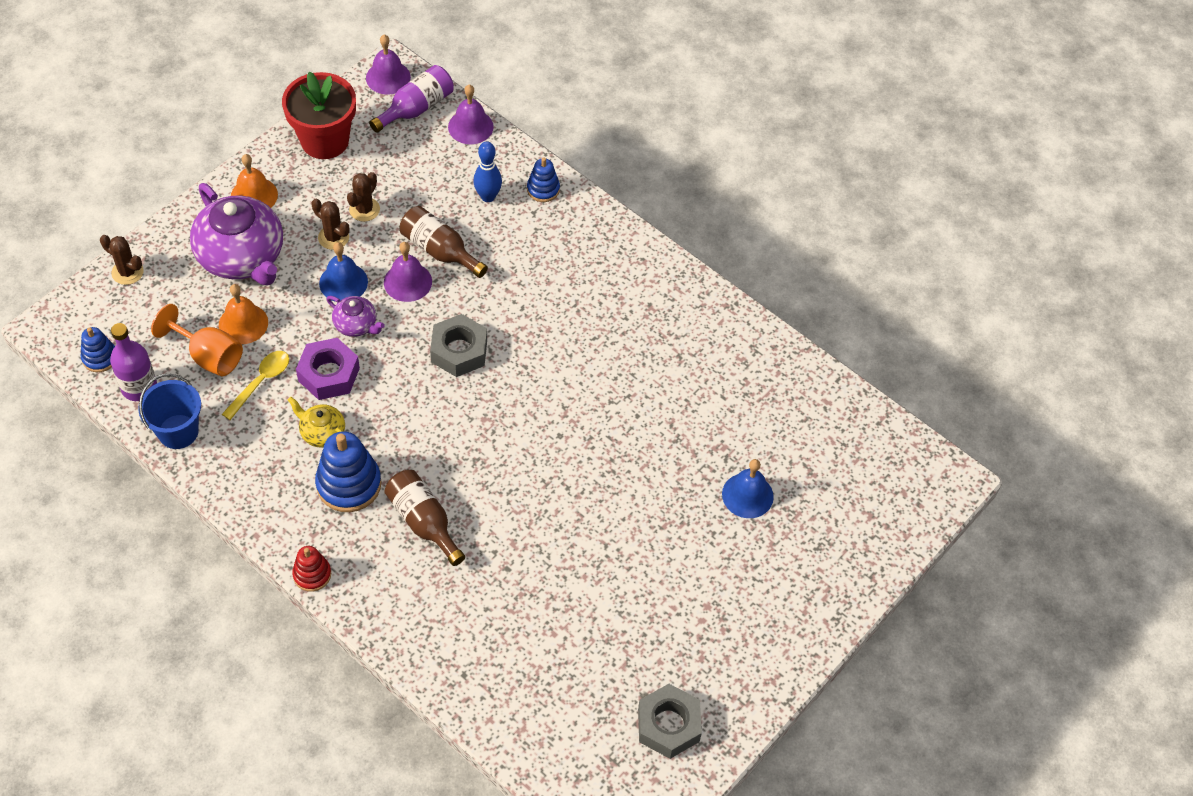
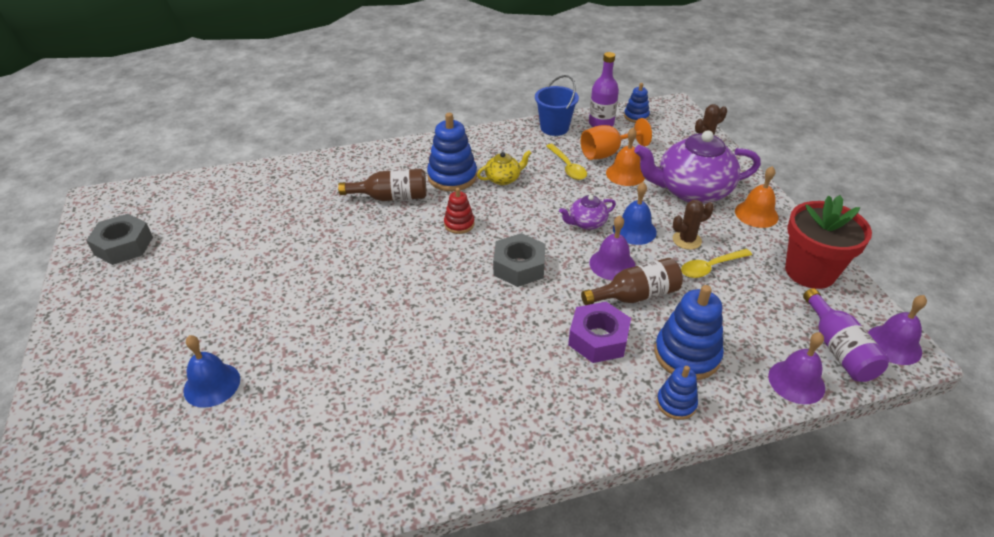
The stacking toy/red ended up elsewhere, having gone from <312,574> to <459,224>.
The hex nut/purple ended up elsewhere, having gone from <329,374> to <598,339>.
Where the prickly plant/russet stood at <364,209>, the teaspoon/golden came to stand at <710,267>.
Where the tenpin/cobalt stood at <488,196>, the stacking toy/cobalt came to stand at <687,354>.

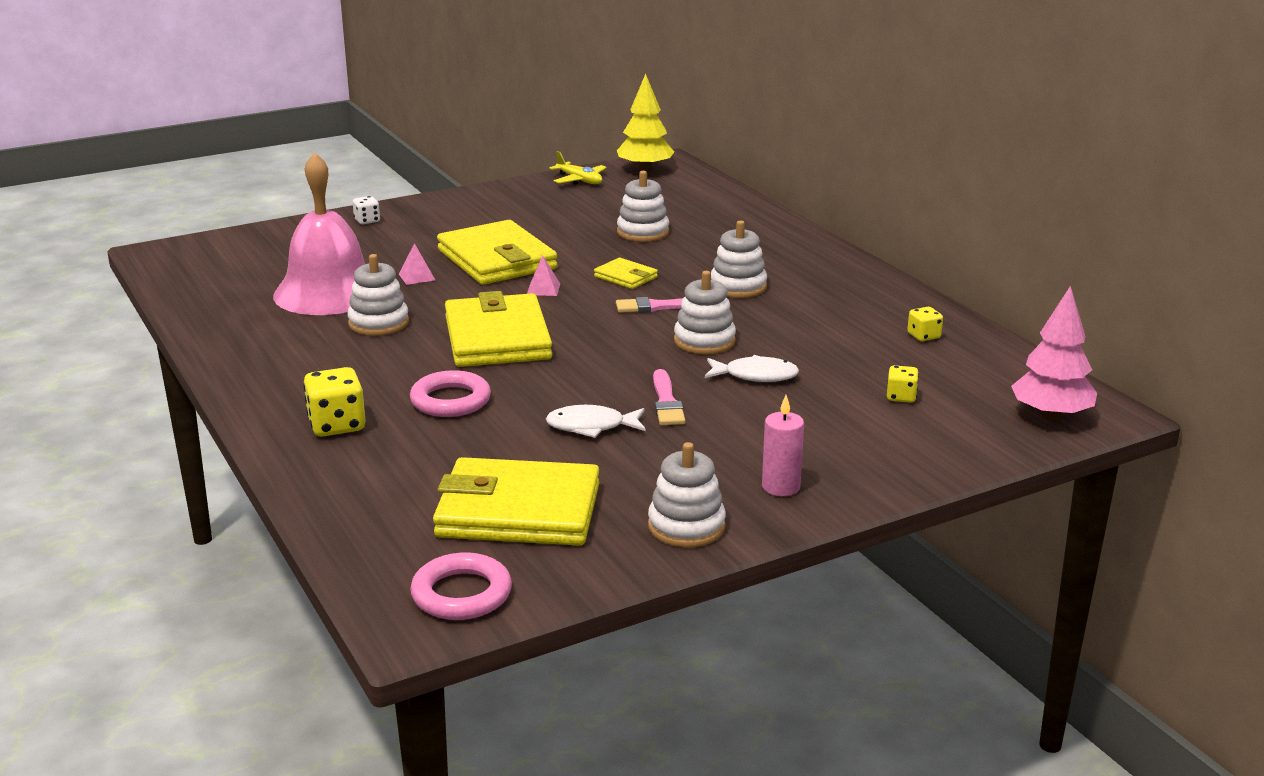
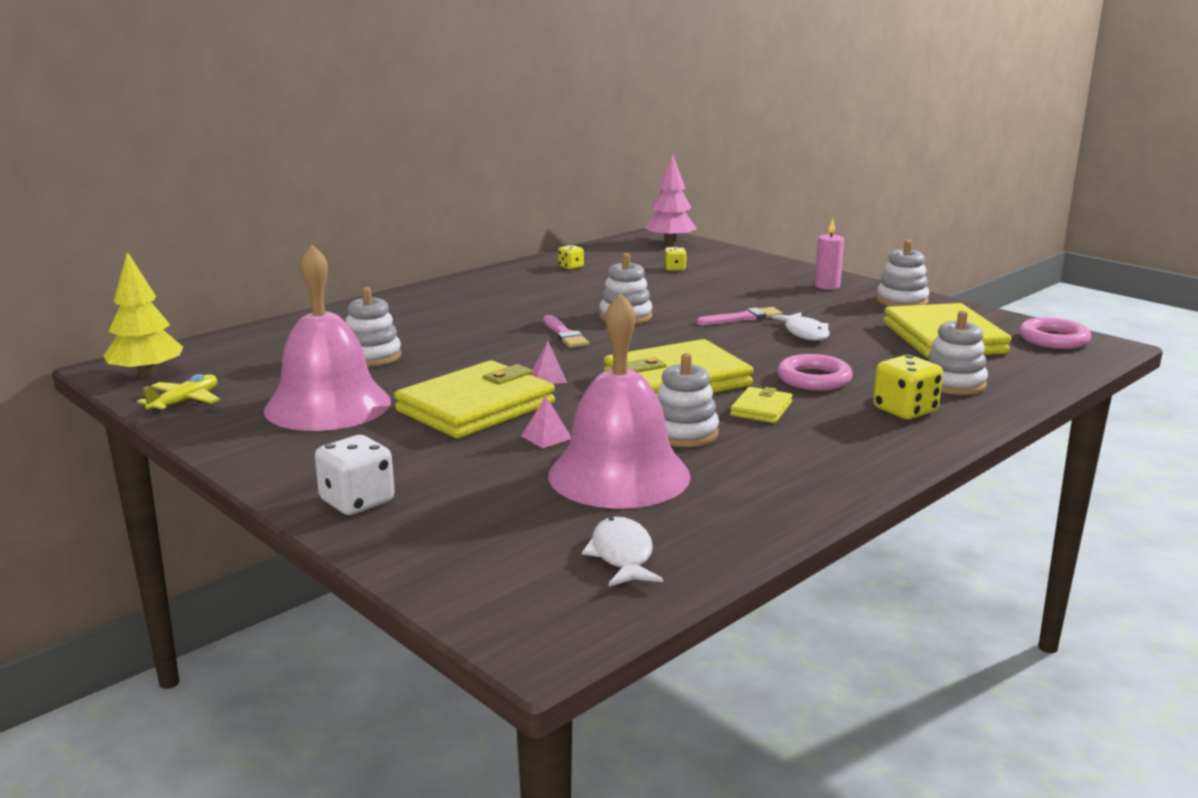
The second view gained the school bell/rosy at <328,405>.
The wallet/golden ended up elsewhere, having gone from <625,277> to <761,409>.
The toy fish/snow-white ended up elsewhere, having gone from <755,376> to <622,555>.
The stacking toy/snow-white ended up elsewhere, having gone from <738,287> to <953,384>.
The size of the die/snow-white at <367,221> changed by a factor of 1.75.

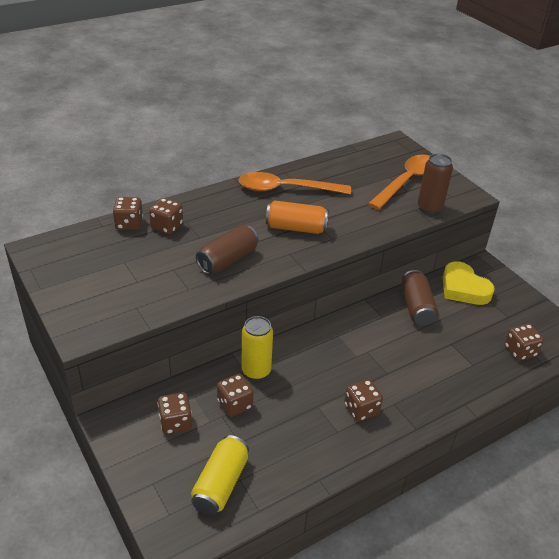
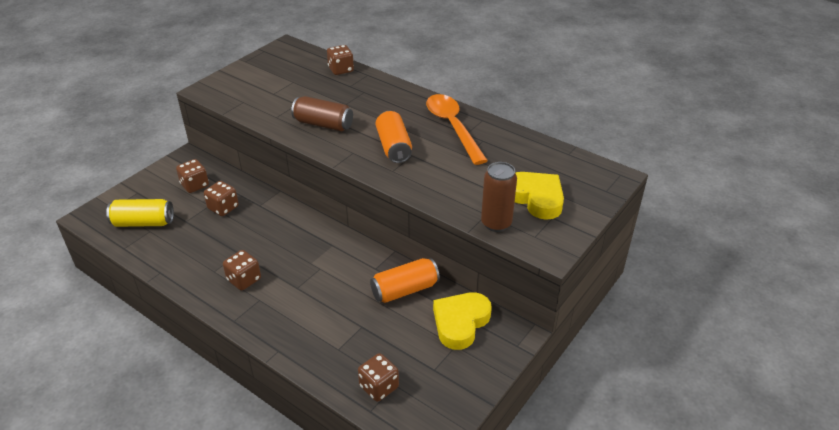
The second view lost the die/russet at <167,226>.
The second view lost the tin/golden at <256,371>.
Where the teaspoon/bright orange stood at <406,181>, the heart shape/golden came to stand at <536,198>.
What was the tin/russet at <416,307> turned into the tin/bright orange at <405,290>.

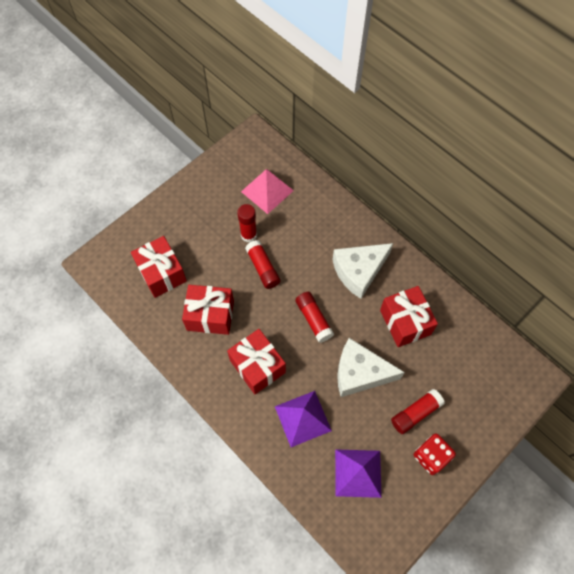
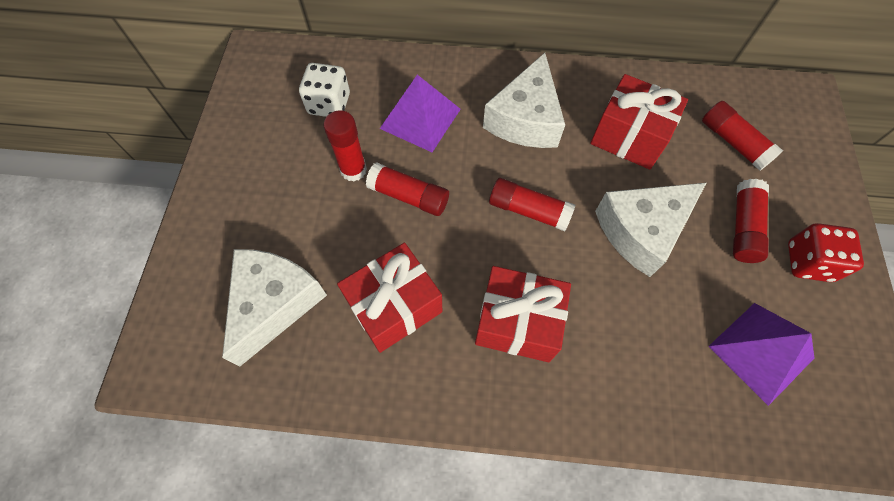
The second view gained the stick of glue/red at <733,142>.
The solid pyramid/purple ended up elsewhere, having gone from <303,418> to <420,118>.
Where the present/red stood at <161,273>, the cheese wedge/snow-white came to stand at <274,303>.
Where the solid pyramid/rosy stood at <267,191>, the die/snow-white came to stand at <329,104>.

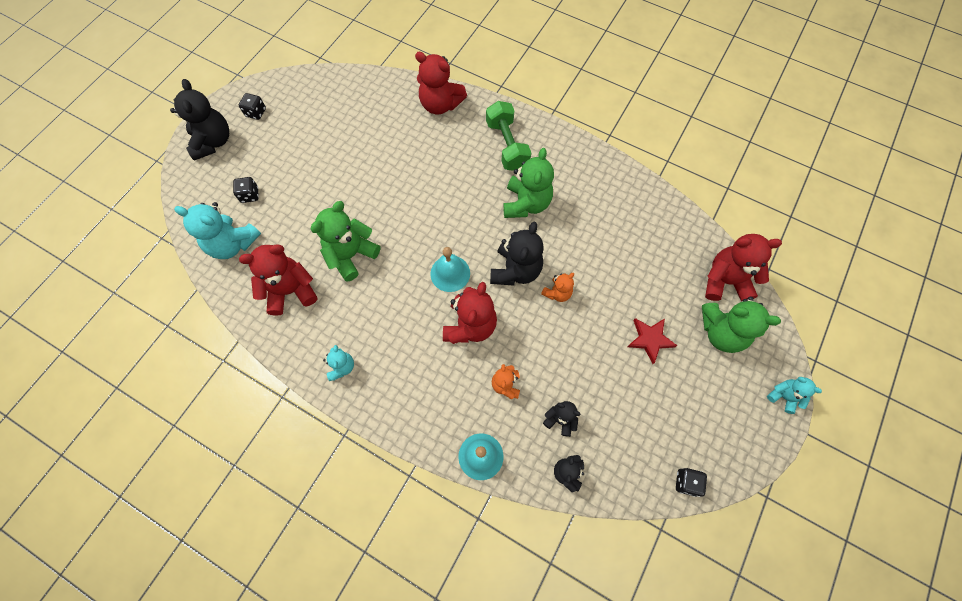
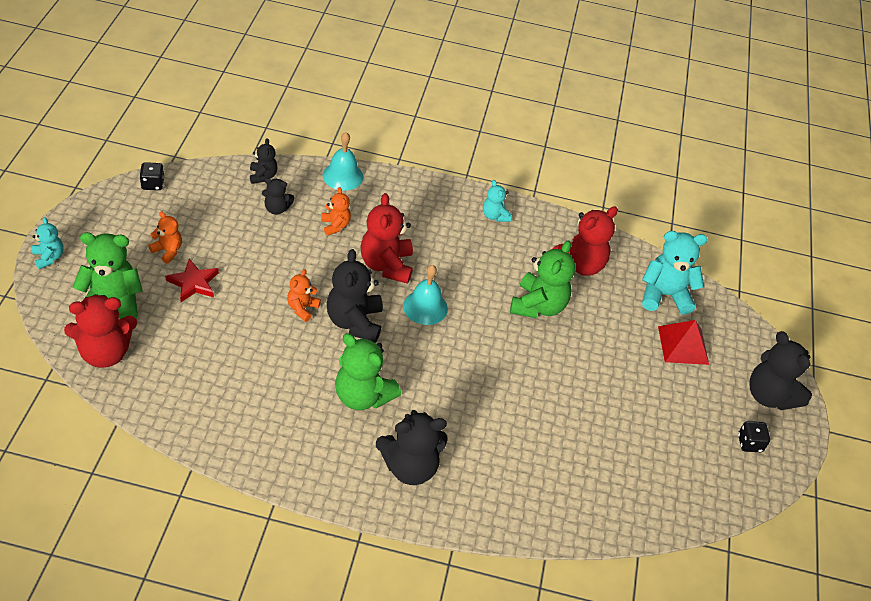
The second view lost the teddy/red at <440,104>.
The second view gained the teddy/bright orange at <168,251>.
Where the die/ebony stood at <250,195>, the solid pyramid/red came to stand at <683,345>.
Where the hand weight/emerald stood at <507,145>, the teddy/ebony came to stand at <410,467>.
The teddy/emerald at <526,203> ended up facing another way, 45 degrees counterclockwise from before.
The teddy/teal at <783,396> ended up facing another way, 135 degrees counterclockwise from before.

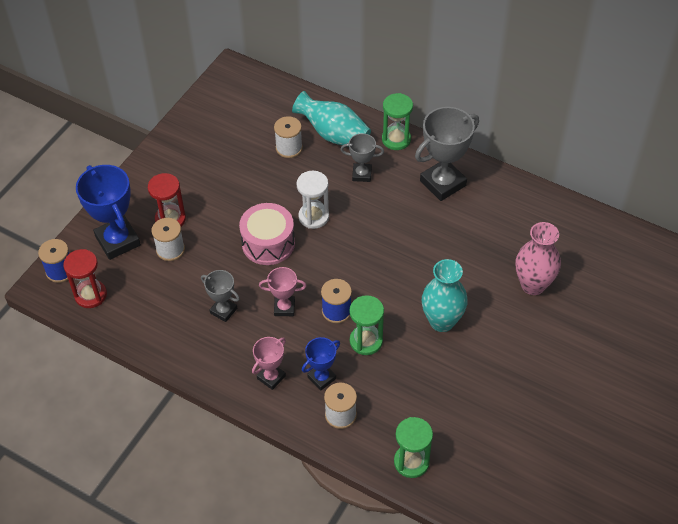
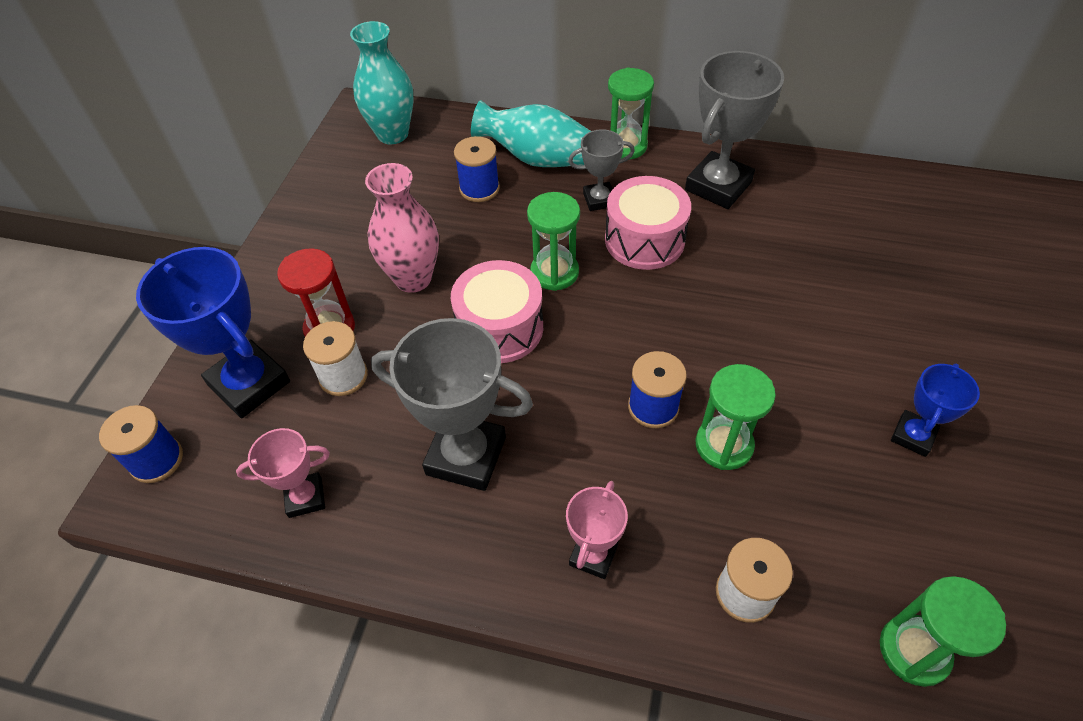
The second view lost the sand timer/red at <90,295>.
The second view gained the snare drum/rosy at <644,240>.
The award cup/rosy ended up elsewhere, having gone from <284,308> to <305,497>.
The award cup/cobalt ended up elsewhere, having gone from <321,378> to <913,436>.
The flower vase/teal ended up elsewhere, having gone from <442,321> to <392,134>.
The flower vase/rosy ended up elsewhere, having gone from <533,285> to <413,278>.
What was the bobbin/snow-white at <289,148> turned into the bobbin/cobalt at <479,188>.
What was the sand timer/snow-white at <313,217> turned into the sand timer/emerald at <554,272>.
The size of the award cup/grey at <223,311> changed by a factor of 1.81.

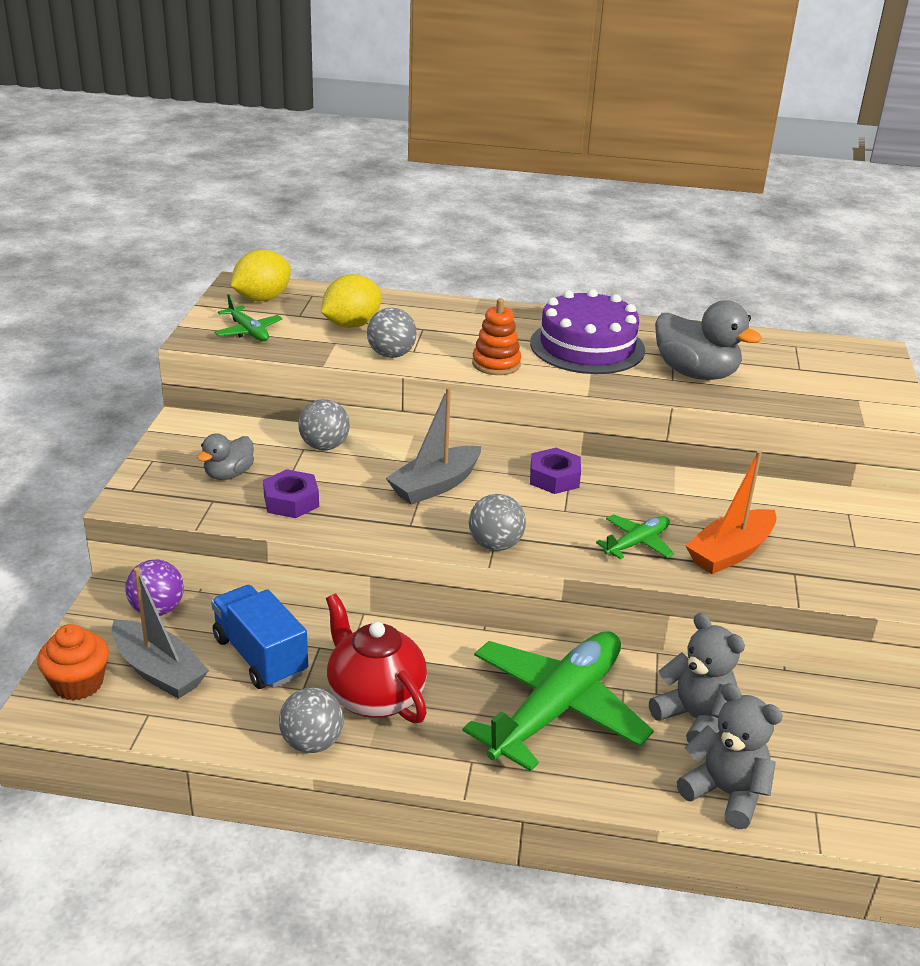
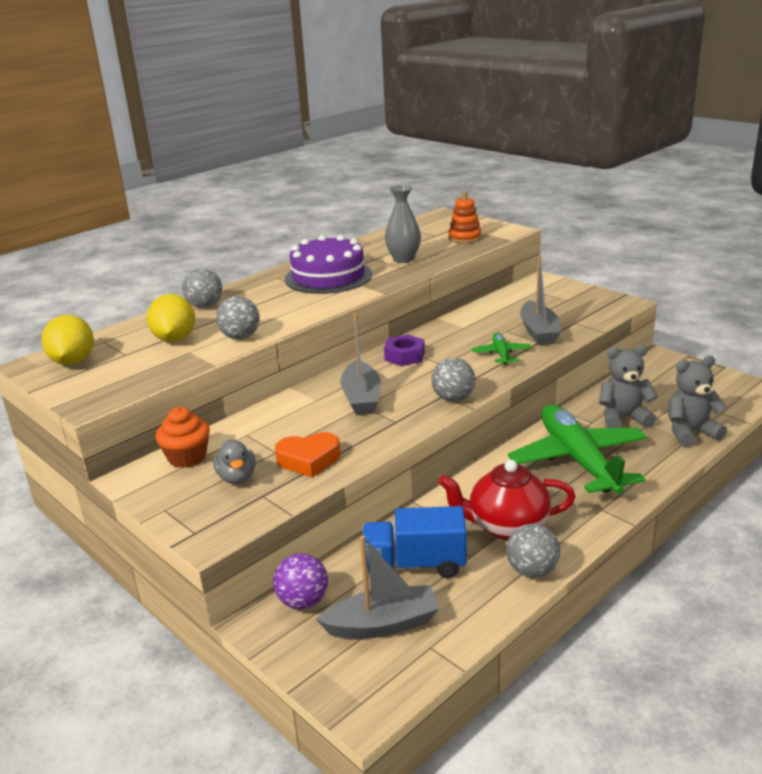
The second view lost the toy plane/emerald at <248,331>.
The fairy cake/bright orange ended up elsewhere, having gone from <78,684> to <187,457>.
The play ball/grey ended up elsewhere, having gone from <324,446> to <205,306>.
The stacking toy/bright orange ended up elsewhere, having gone from <496,364> to <464,238>.
Where the hex nut/purple stood at <291,501>, the heart shape/bright orange came to stand at <309,460>.
Where the rubber duck/grey stood at <696,373>, the flower vase/grey came to stand at <403,259>.
What was the boat/bright orange at <730,552> turned into the boat/grey at <538,332>.

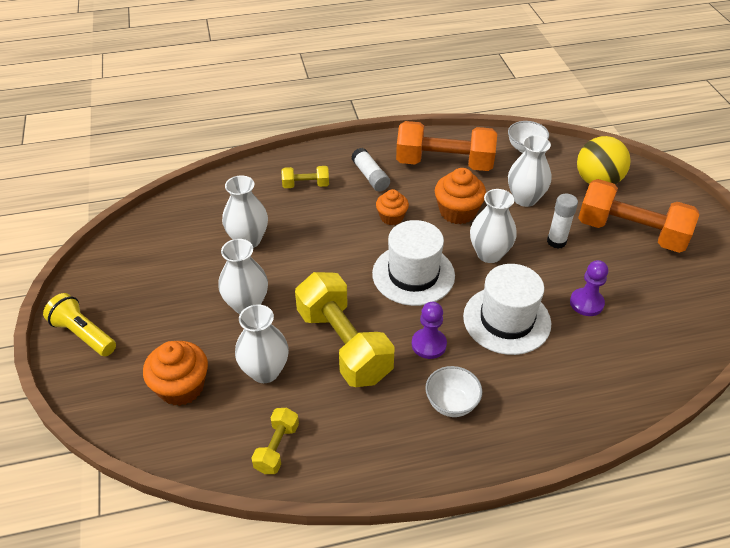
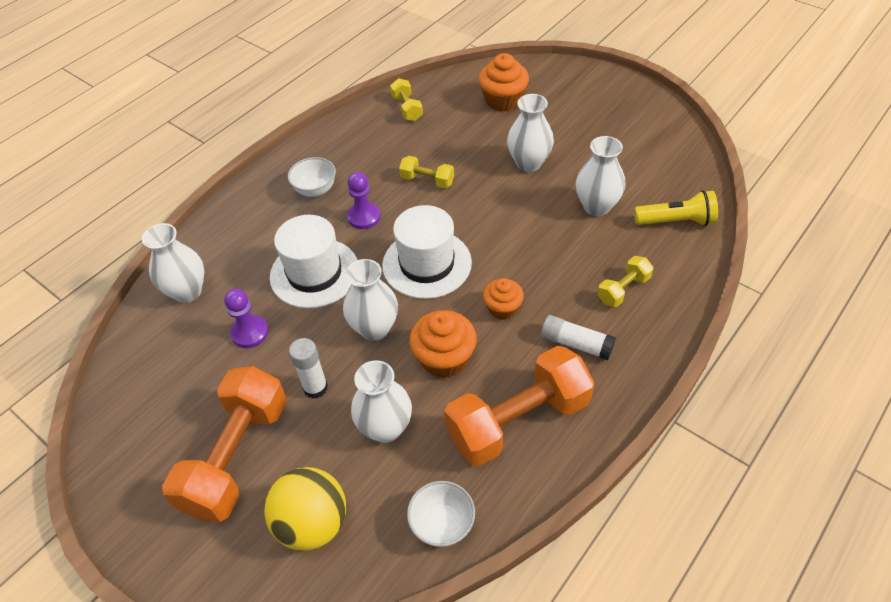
The flashlight/golden ended up elsewhere, having gone from <84,334> to <676,221>.
The flower vase/snow-white ended up elsewhere, having gone from <265,371> to <187,291>.
The hand weight/bright orange at <630,232> ended up facing another way, 60 degrees counterclockwise from before.
The size of the hand weight/golden at <344,344> changed by a factor of 0.47.

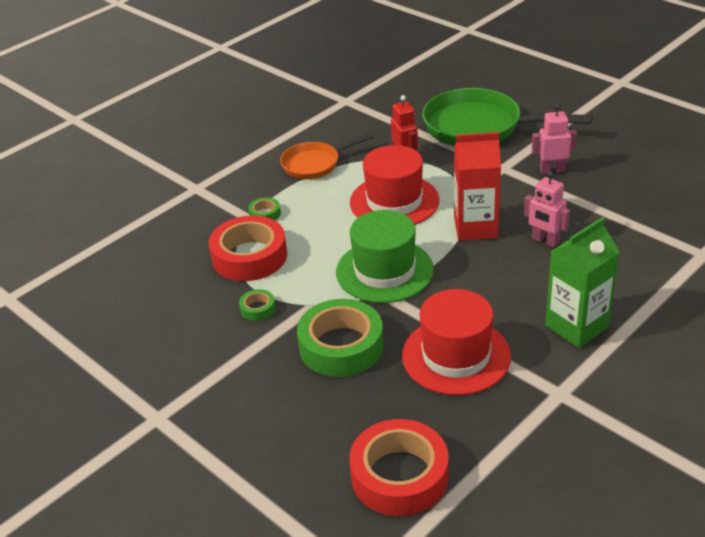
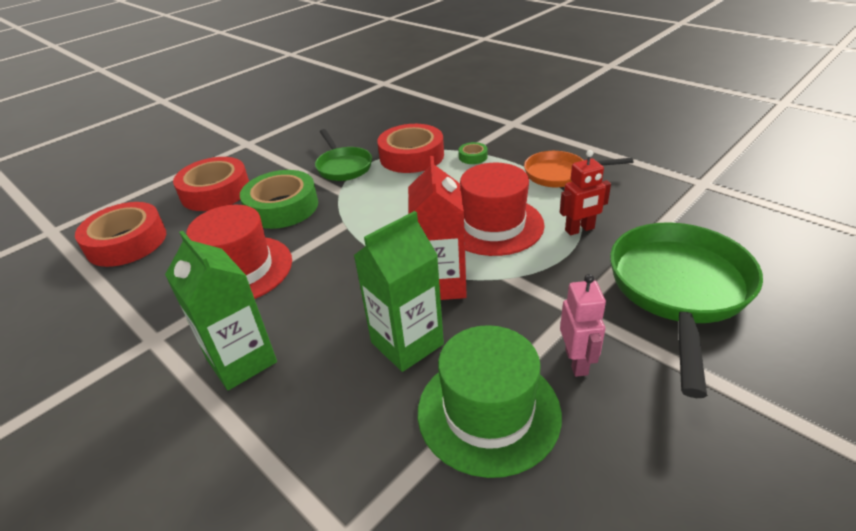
The second view gained the sticky tape/red at <215,192>.
The top hat/emerald ended up elsewhere, having gone from <384,271> to <488,412>.
Where the sticky tape/emerald stood at <257,309>, the pan/emerald came to stand at <343,166>.
Where the robot figure/rosy stood at <545,241>, the milk carton/emerald came to stand at <407,343>.
The pan/bright orange at <315,164> ended up facing another way, 60 degrees counterclockwise from before.

